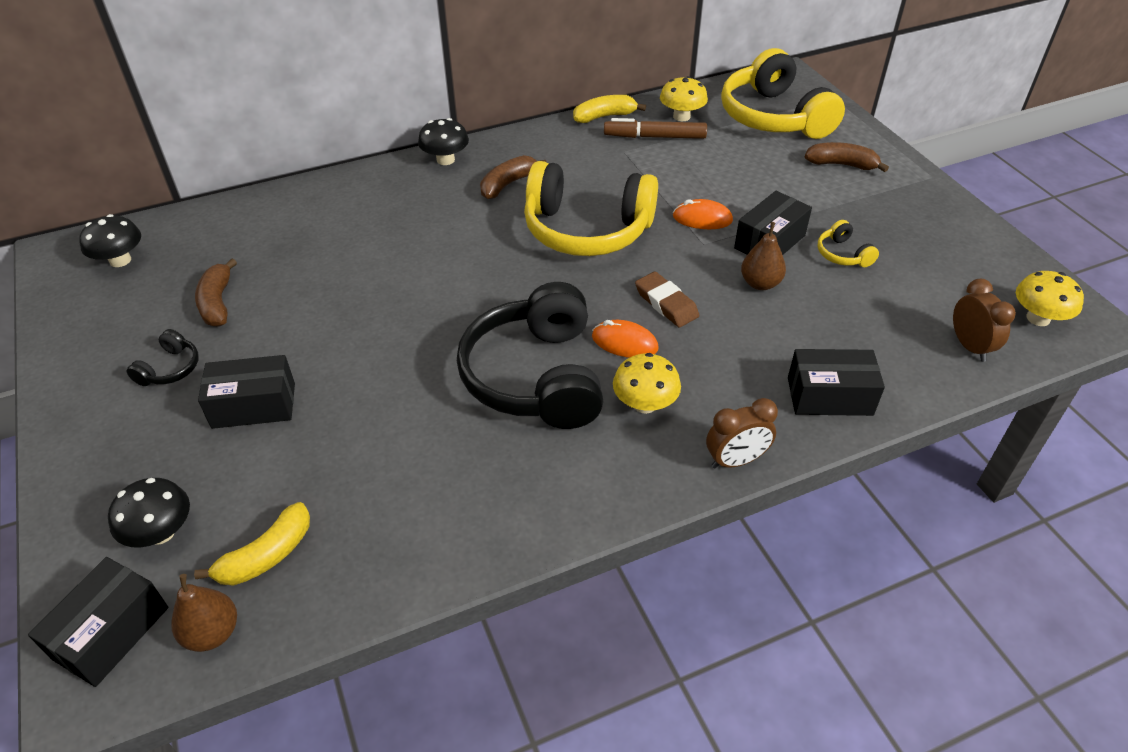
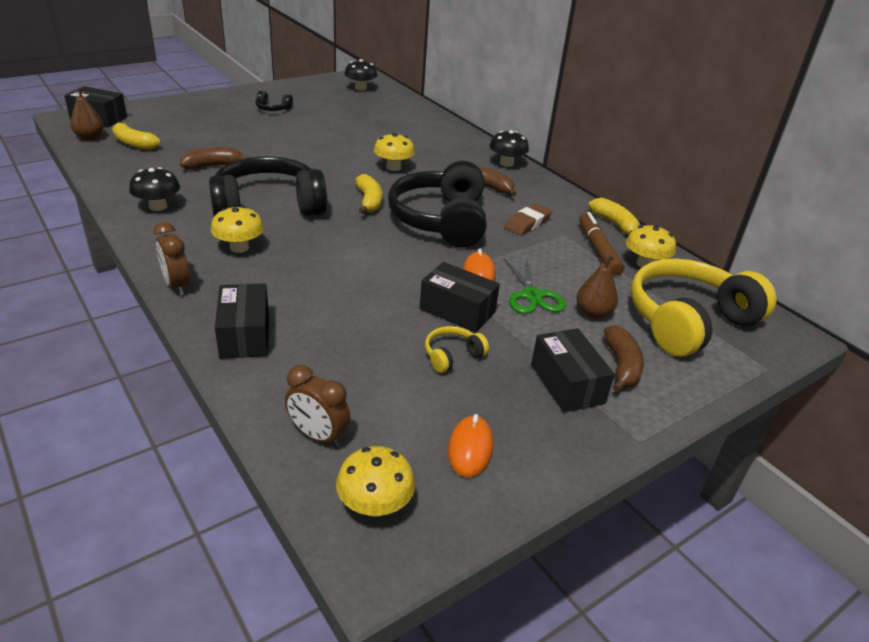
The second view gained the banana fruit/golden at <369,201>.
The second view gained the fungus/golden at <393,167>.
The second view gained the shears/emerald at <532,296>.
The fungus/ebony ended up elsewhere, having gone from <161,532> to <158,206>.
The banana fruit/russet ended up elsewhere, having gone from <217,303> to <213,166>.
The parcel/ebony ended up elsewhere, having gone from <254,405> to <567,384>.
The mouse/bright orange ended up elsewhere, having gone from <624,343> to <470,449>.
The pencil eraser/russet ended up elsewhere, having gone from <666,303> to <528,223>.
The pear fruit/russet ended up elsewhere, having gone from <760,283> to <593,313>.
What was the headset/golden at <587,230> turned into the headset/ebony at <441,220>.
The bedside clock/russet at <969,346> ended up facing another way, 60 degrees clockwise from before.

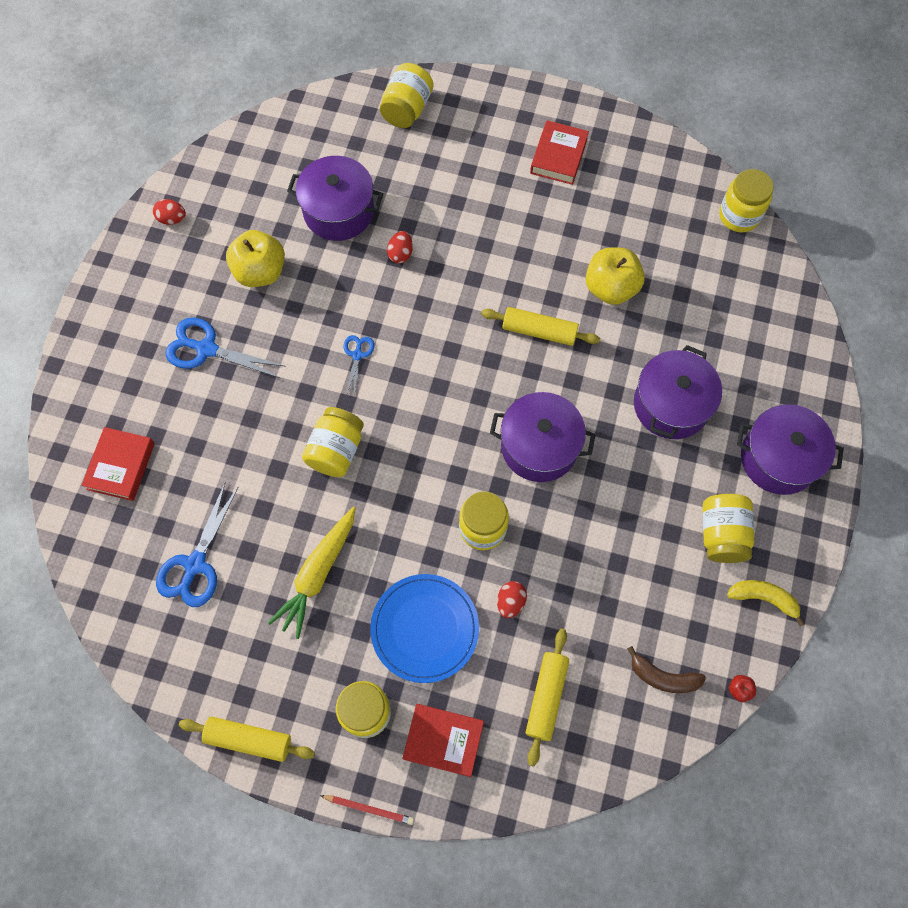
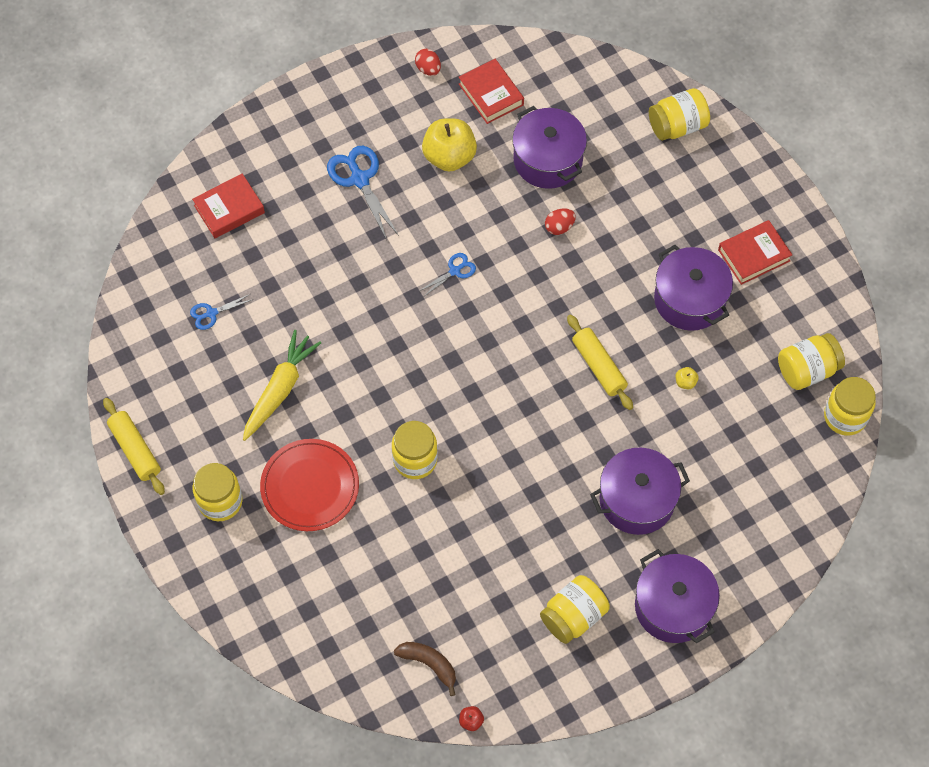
The second view lost the wooden pencil/red at <369,809>.
The second view lost the toy egg/red at <510,602>.
The second view lost the rolling pin/golden at <546,697>.
The second view lost the banana fruit/golden at <763,598>.
The jam jar/golden ended up elsewhere, having gone from <336,450> to <807,370>.
The book/red ended up elsewhere, having gone from <443,740> to <491,94>.
The cooking pot/purple ended up elsewhere, having gone from <539,446> to <689,299>.
What was the dinner plate/cobalt at <425,628> turned into the dinner plate/red at <310,486>.
The carrot/golden at <318,573> ended up facing another way, 135 degrees clockwise from before.
The banana fruit/russet at <663,677> ended up facing another way, 150 degrees clockwise from before.
The size of the shears/cobalt at <195,564> changed by a factor of 0.55.
The size of the toy apple/golden at <611,288> changed by a factor of 0.40.

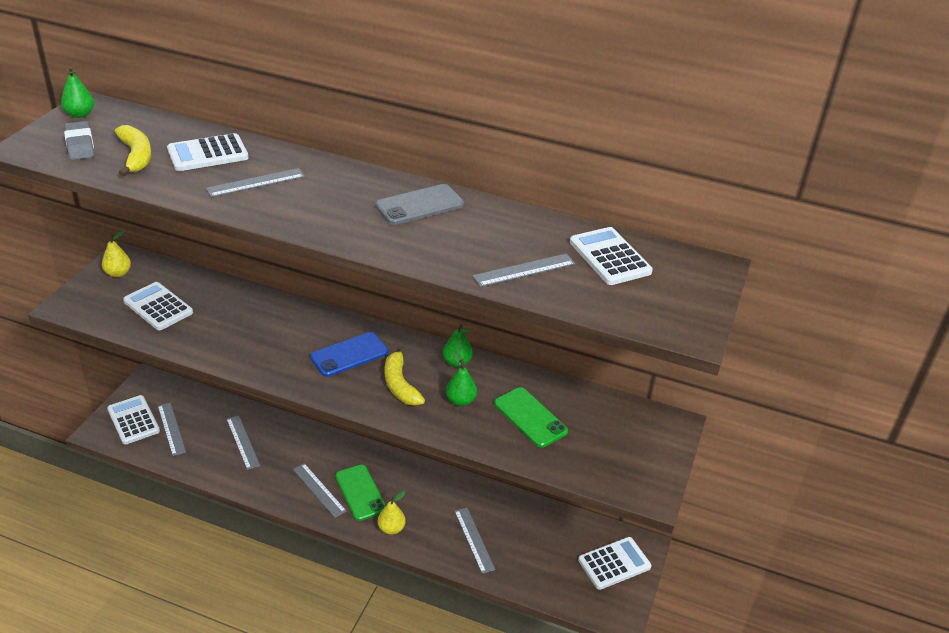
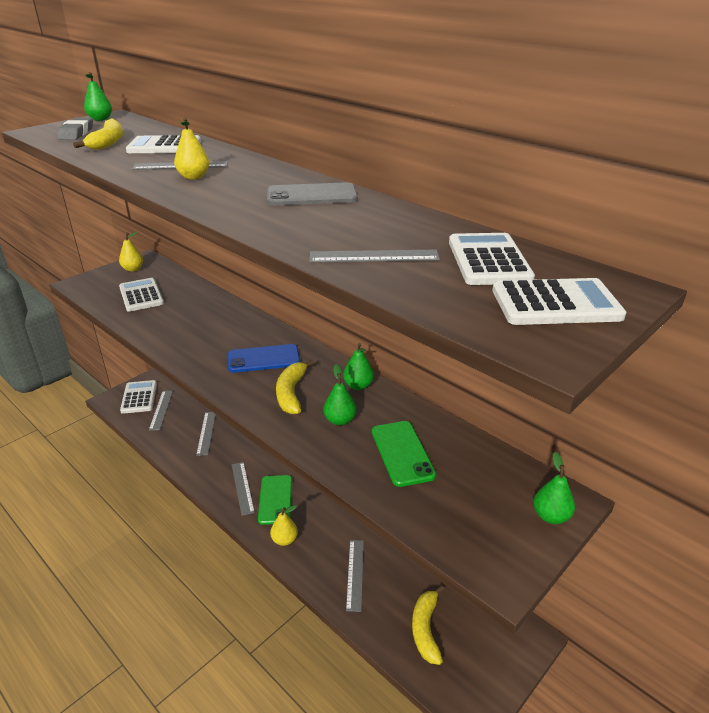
The second view gained the pear fruit/golden at <194,177>.
The second view gained the banana fruit/golden at <426,629>.
The second view gained the pear fruit/emerald at <550,516>.
The calculator/snow-white ended up elsewhere, having gone from <614,563> to <555,304>.

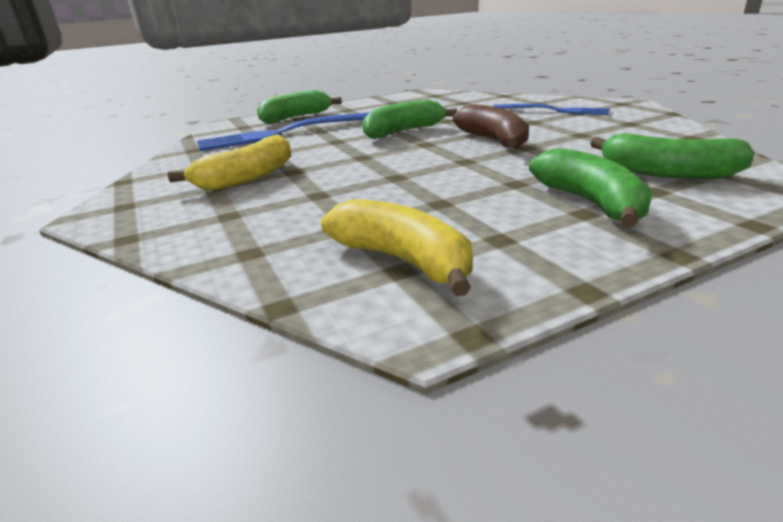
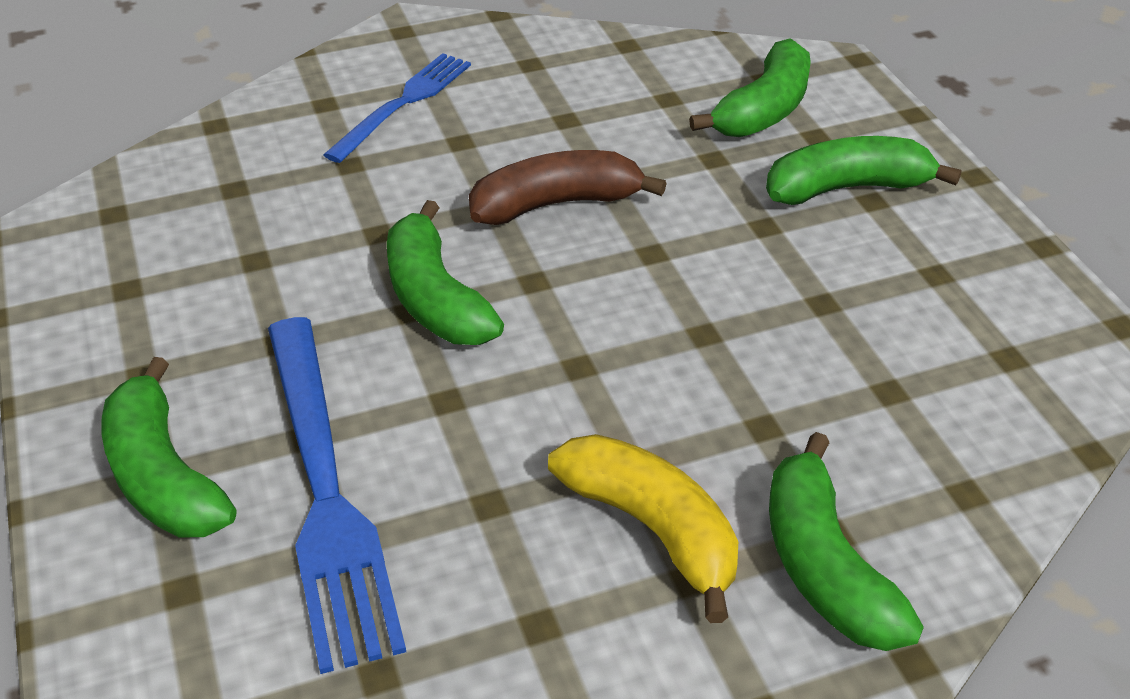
The second view lost the banana fruit/golden at <403,260>.
The second view gained the banana fruit/emerald at <824,565>.

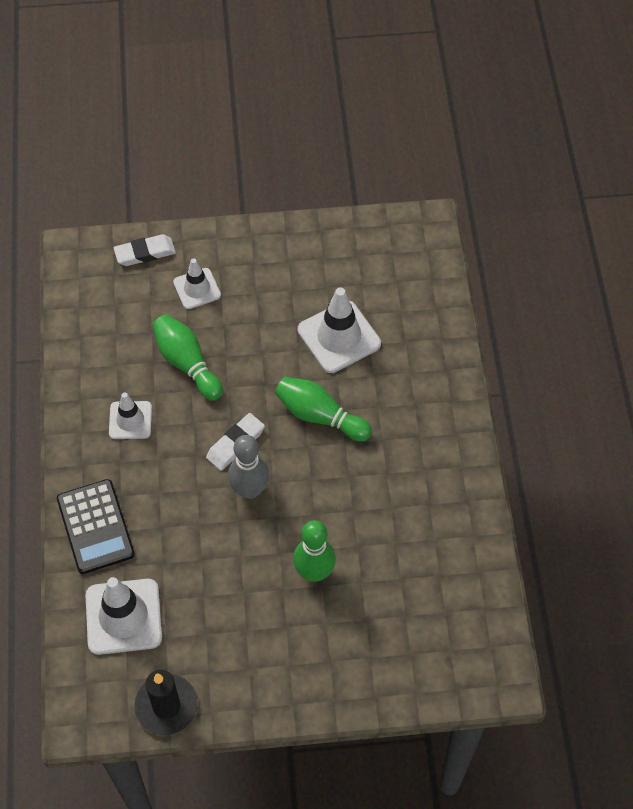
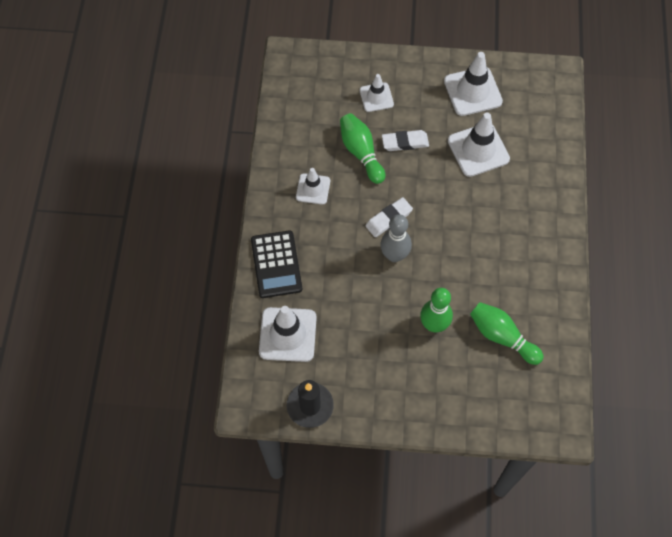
The second view gained the road cone/snow-white at <472,91>.
The pencil eraser/snow-white ended up elsewhere, having gone from <145,253> to <405,142>.
The tenpin/emerald ended up elsewhere, having gone from <319,416> to <502,336>.

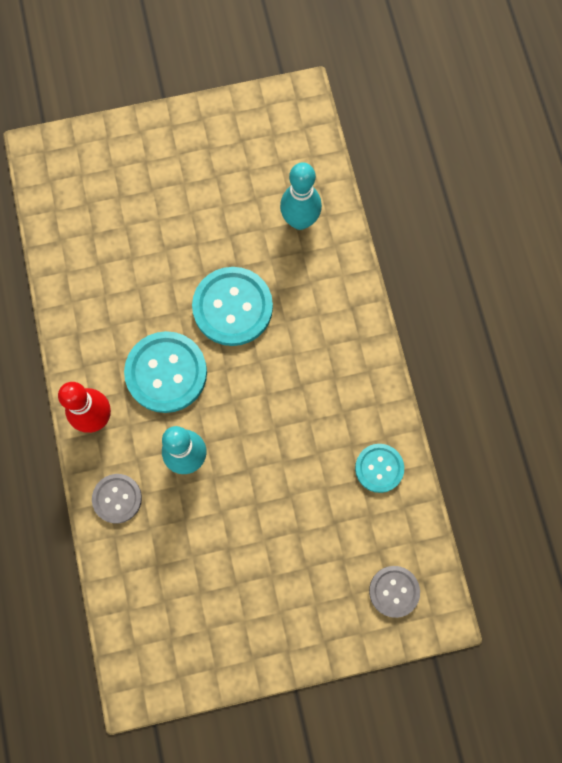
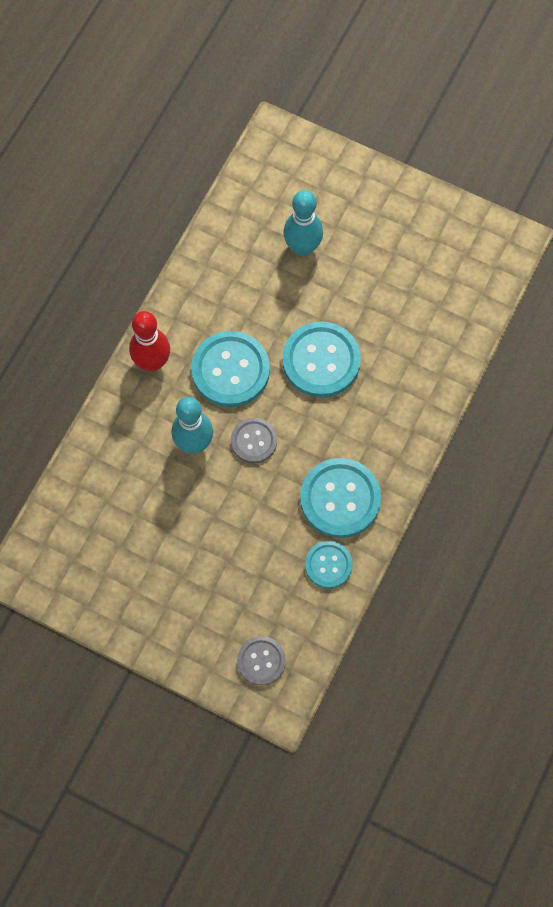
The second view gained the sewing button/teal at <340,499>.
The sewing button/grey ended up elsewhere, having gone from <117,498> to <254,441>.
The tenpin/teal ended up elsewhere, having gone from <300,221> to <302,247>.

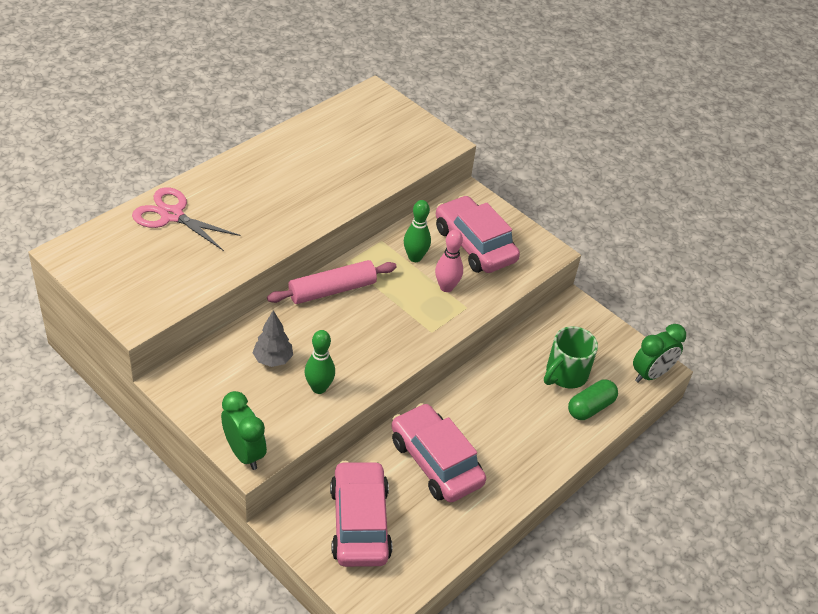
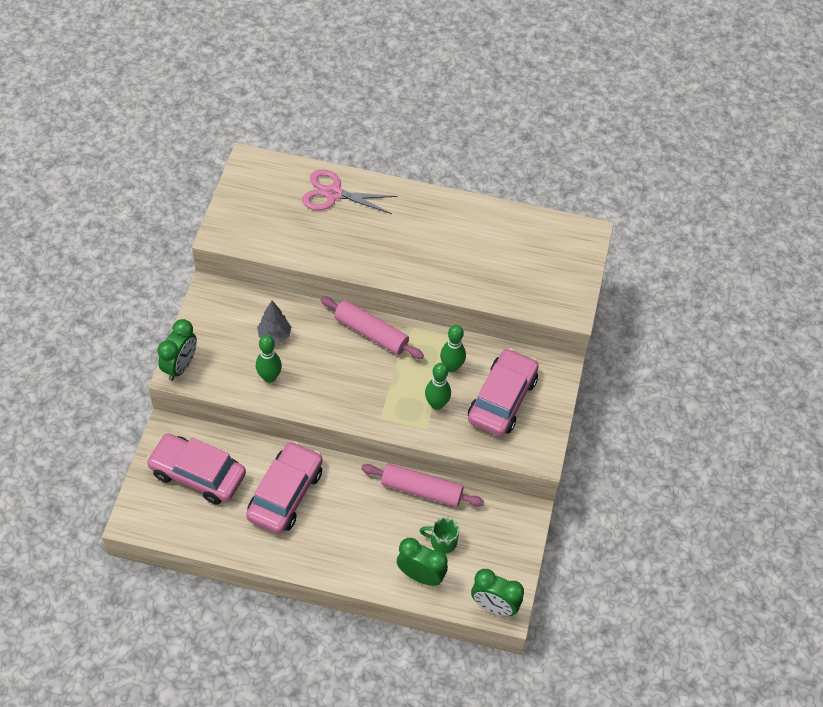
The second view gained the rolling pin/rosy at <421,490>.
Where the pill/emerald stood at <590,407>, the bedside clock/emerald came to stand at <420,576>.
What was the tenpin/rosy at <446,287> turned into the tenpin/emerald at <436,404>.
The shears/rosy at <172,215> ended up facing another way, 75 degrees counterclockwise from before.
The automobile/rosy at <360,522> ended up facing another way, 120 degrees counterclockwise from before.
The size of the mug/emerald at <565,374> changed by a factor of 0.65.

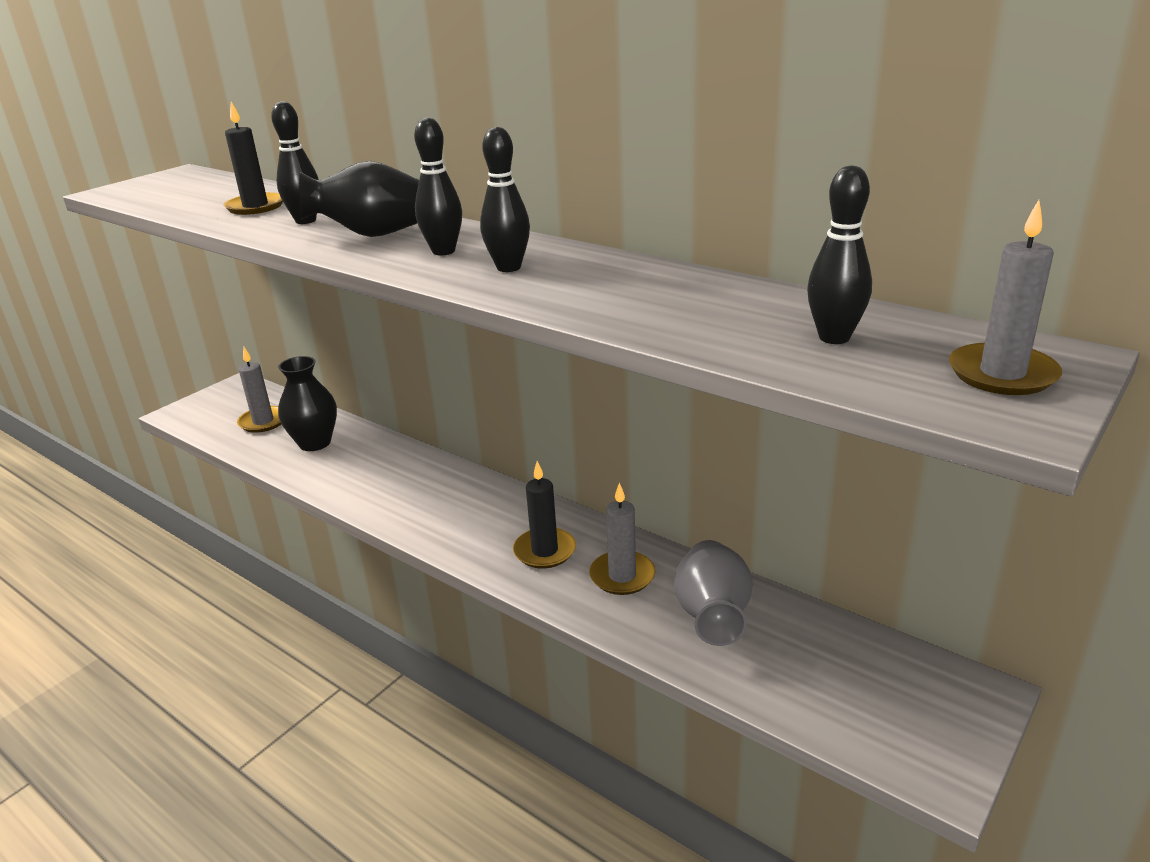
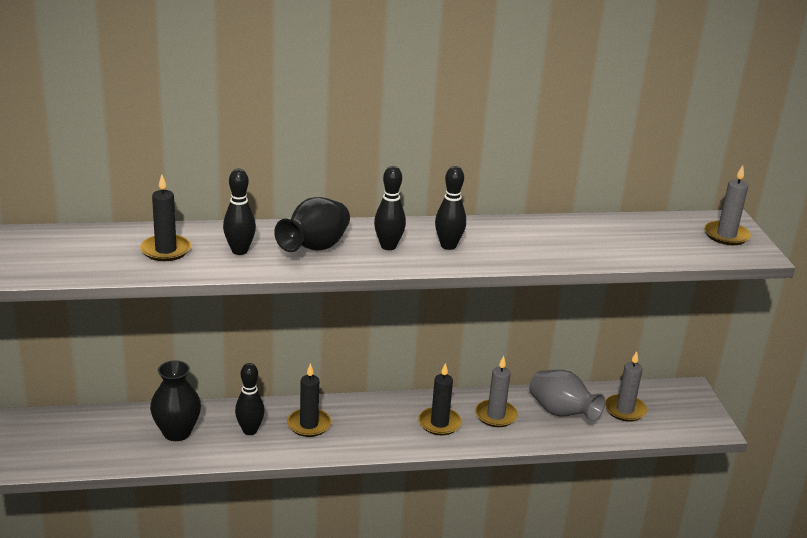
The second view gained the wax candle/ebony at <309,424>.
The wax candle/grey ended up elsewhere, having gone from <263,422> to <625,410>.
The tenpin/ebony ended up elsewhere, having gone from <834,338> to <250,430>.

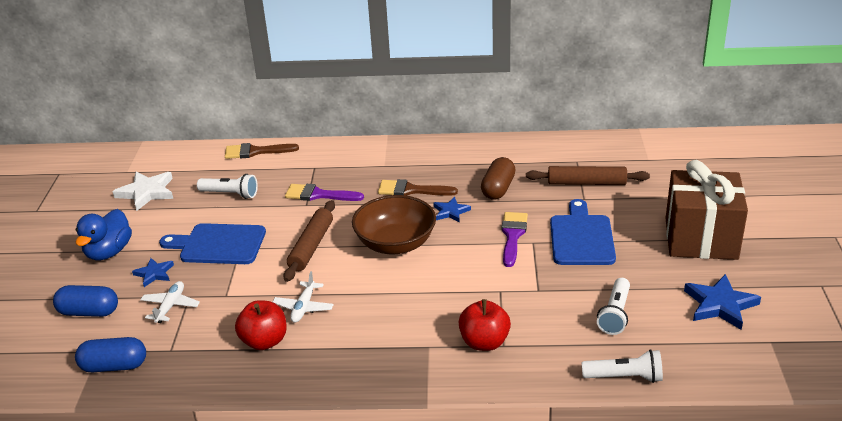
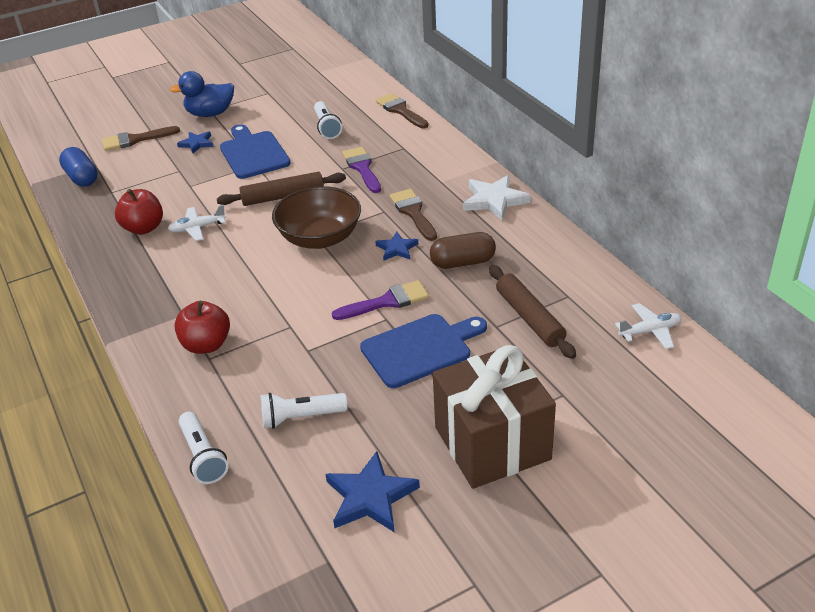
The five-pointed star/snow-white ended up elsewhere, having gone from <146,192> to <494,200>.
The toy plane/snow-white ended up elsewhere, having gone from <170,306> to <650,331>.
Where the pill/cobalt stood at <89,312>, the paintbrush/russet came to stand at <135,140>.

